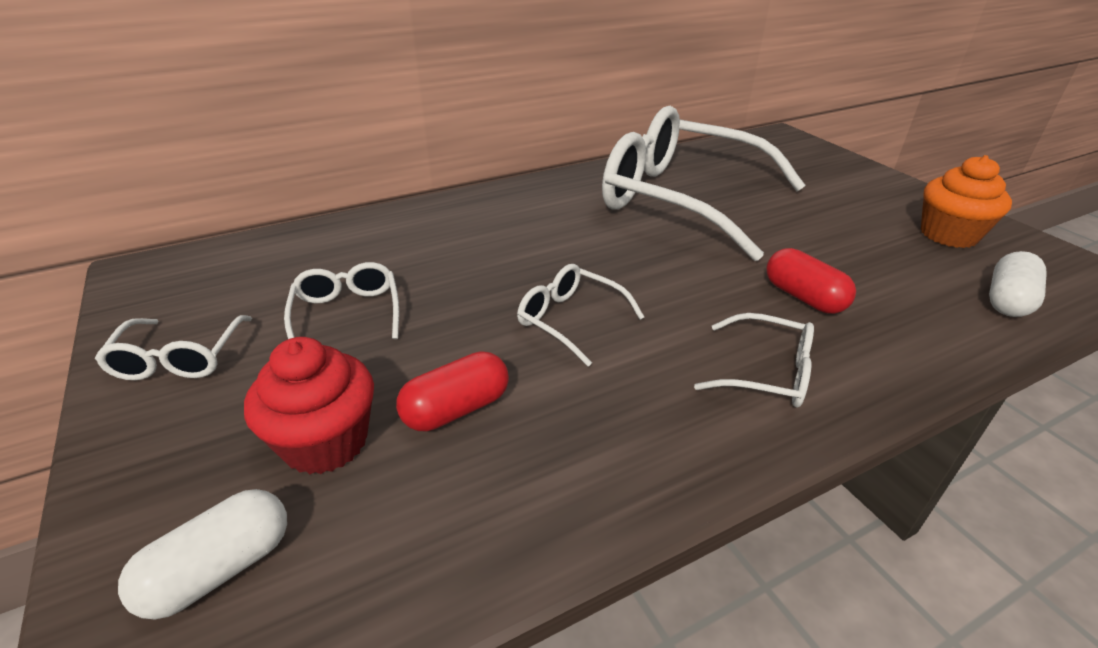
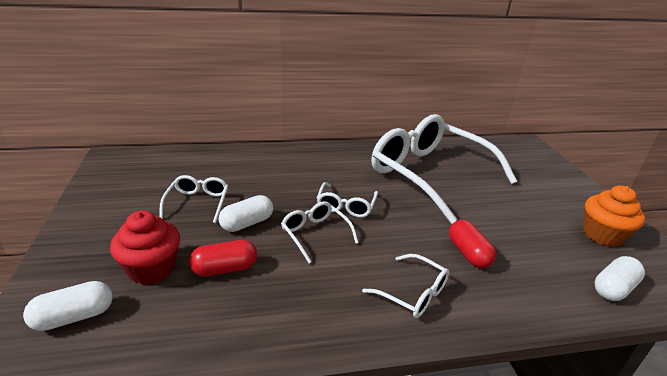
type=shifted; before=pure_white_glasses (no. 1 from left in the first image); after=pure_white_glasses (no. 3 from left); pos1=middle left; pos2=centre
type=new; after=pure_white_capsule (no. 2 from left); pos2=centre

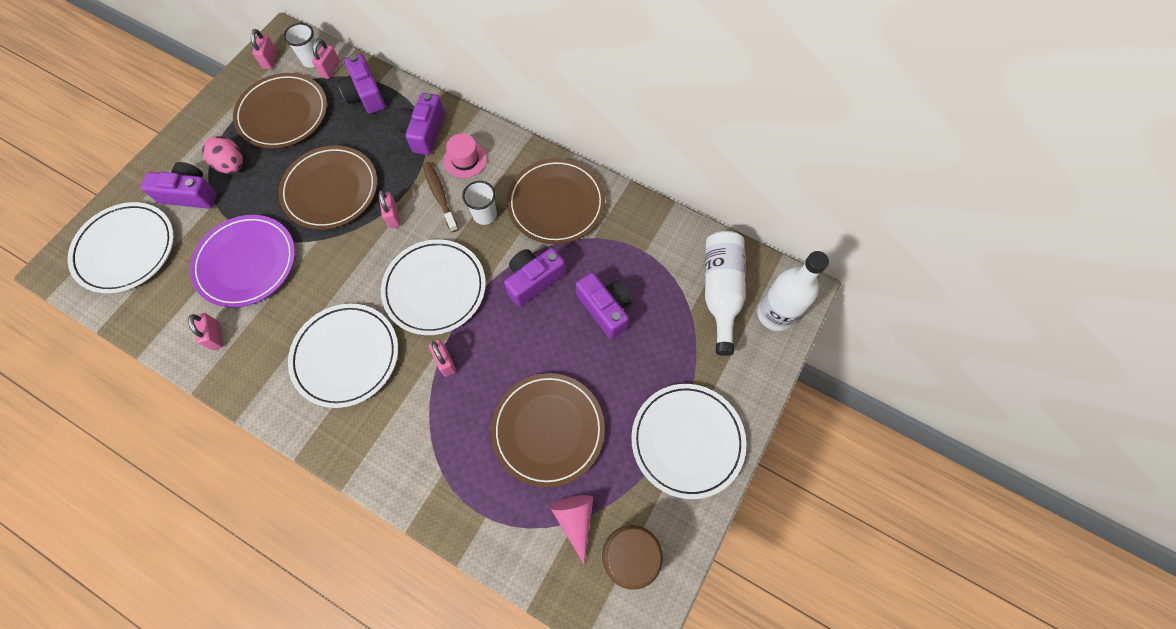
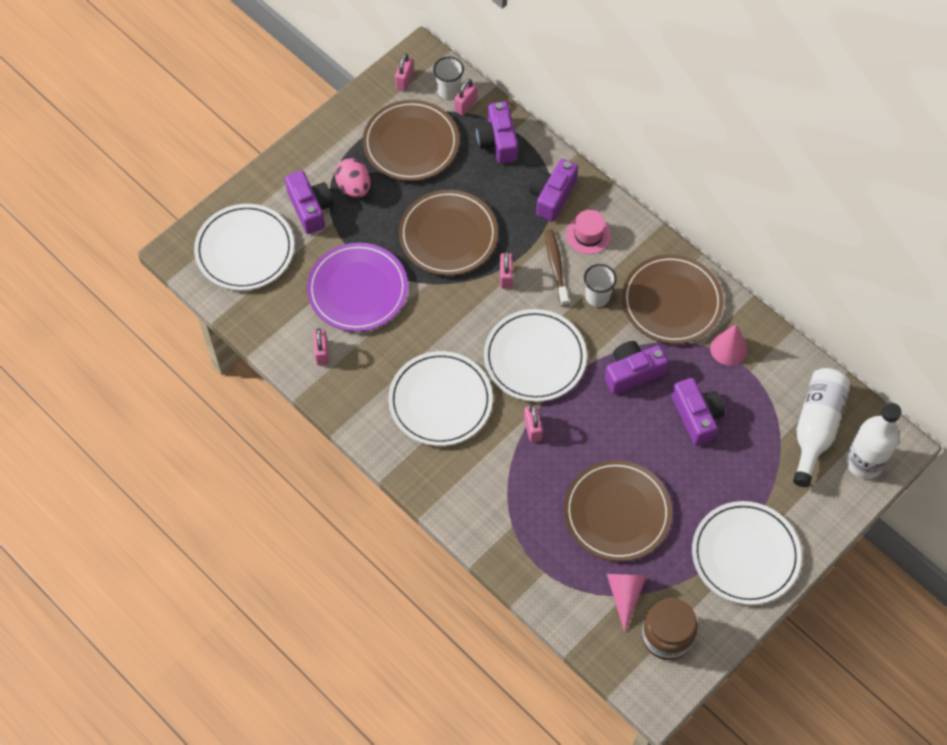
type=rotated; before=violet_camera (no. 1 from left); pos1=top left; pos2=top left; turn=45
type=new; after=pink_solid_cone (no. 2 from left); pos2=middle right

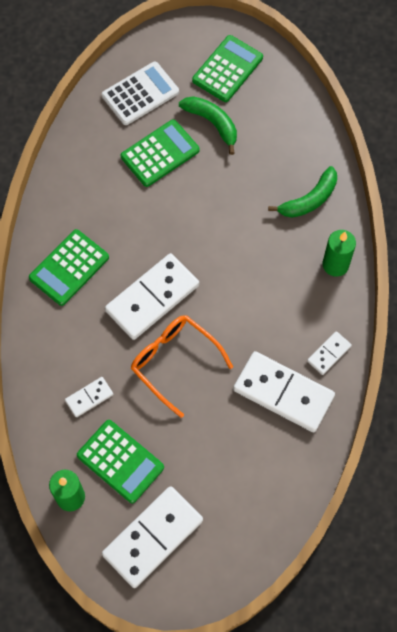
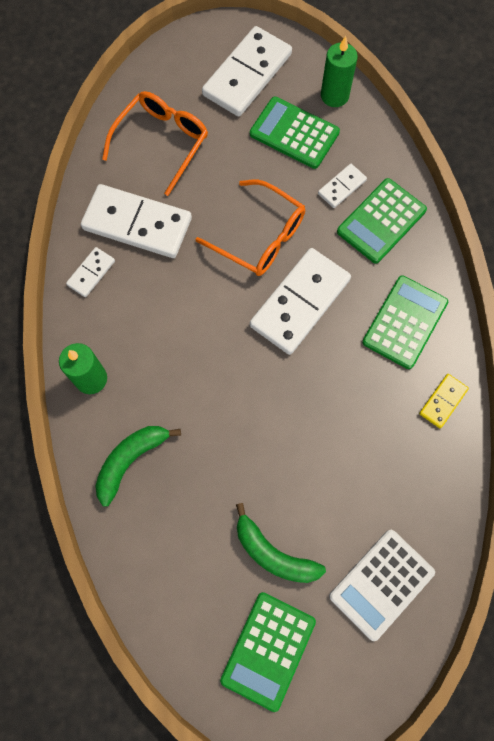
type=shifted; before=green_pocket_calculator (no. 3 from left); pos1=top centre; pos2=top right
type=new; after=orange-coloured_glasses (no. 1 from left); pos2=top left
type=new; after=golden_domino_tile; pos2=middle right

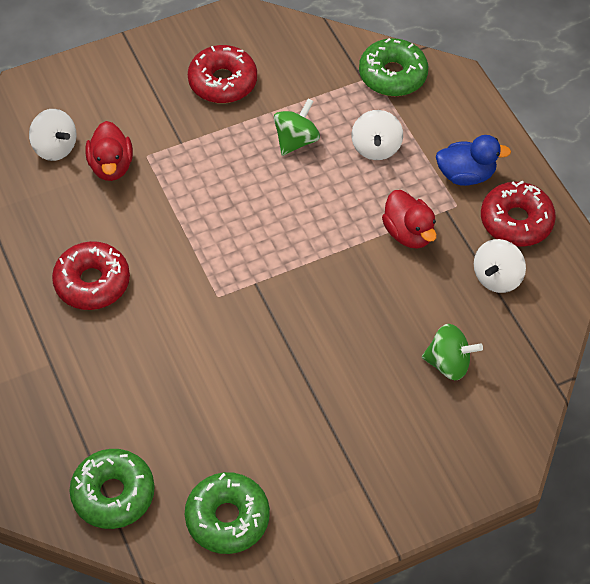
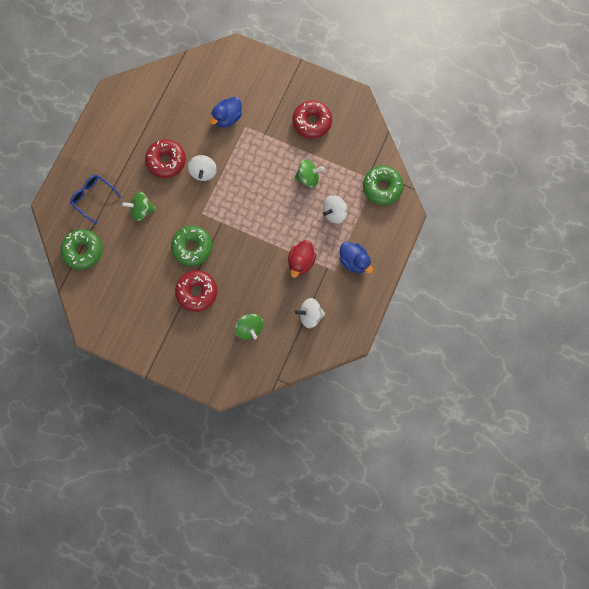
type=shifted; before=pure_white_toy_top (no. 1 from left); pos1=top left; pos2=top centre
type=repainted; before=scarlet_rubber_duck (no. 1 from left); after=blue_rubber_duck (no. 1 from left); pos1=top left; pos2=top centre
type=shifted; before=scarlet_glazed_donut (no. 3 from left in the first image); after=scarlet_glazed_donut (no. 2 from left); pos1=middle right; pos2=middle left
type=shifted; before=green_glazed_donut (no. 2 from left); pos1=bottom centre; pos2=middle left
type=new; after=blue_glasses; pos2=middle left
type=new; after=green_toy_top (no. 1 from left); pos2=middle left

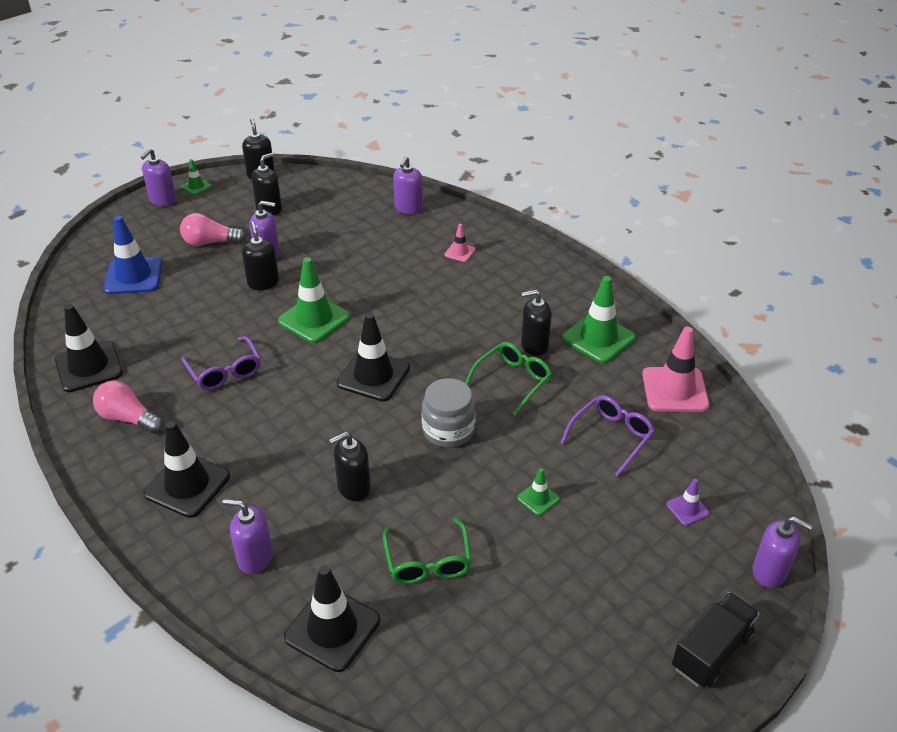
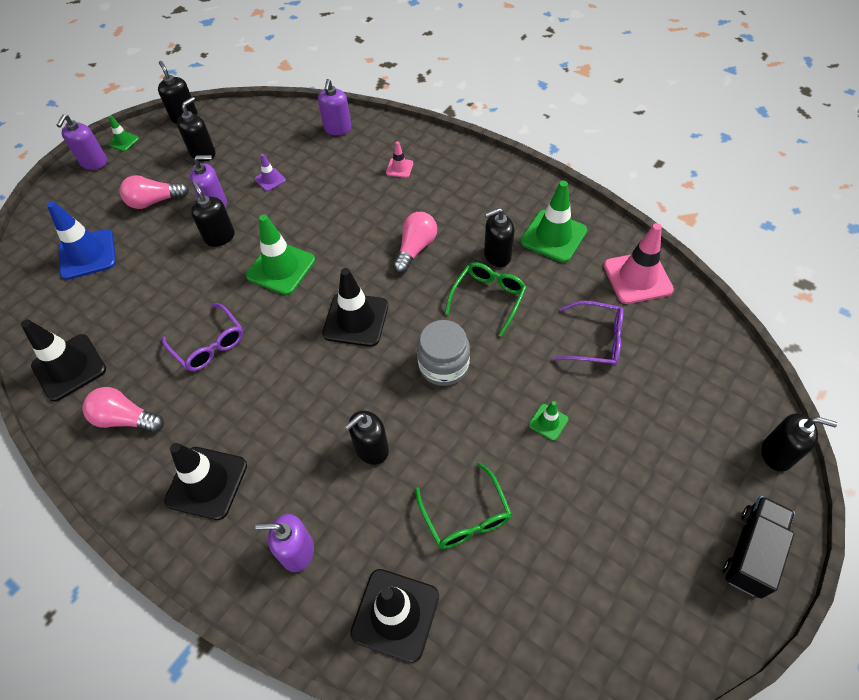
type=rotated; before=violet_glasses (no. 2 from left); pos1=middle right; pos2=middle right; turn=75
type=shifted; before=violet_traffic_cone; pos1=bottom right; pos2=top left
type=repainted; before=violet_soap_dispenser (no. 5 from left); after=ebony_soap_dispenser (no. 6 from left); pos1=bottom right; pos2=middle right
type=new; after=pink_lightbulb (no. 3 from left); pos2=centre

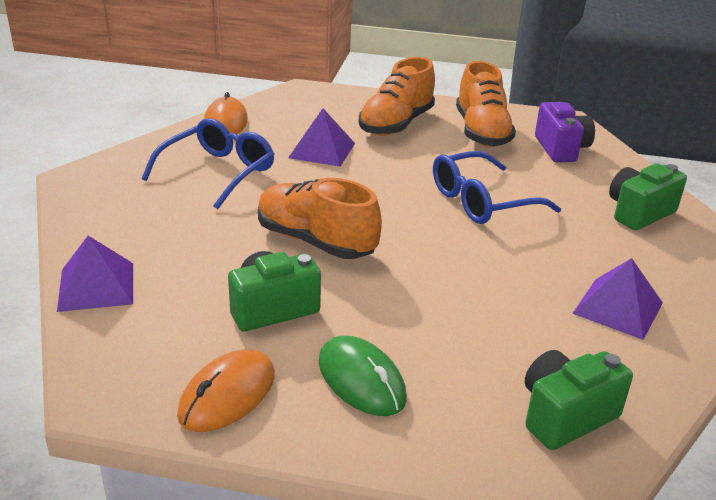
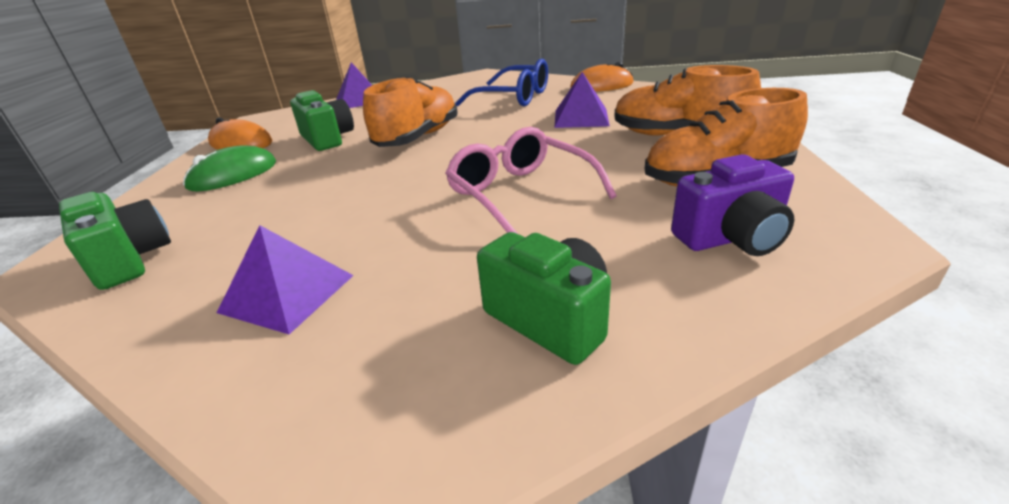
type=repainted; before=blue_glasses (no. 2 from left); after=pink_glasses; pos1=middle right; pos2=centre

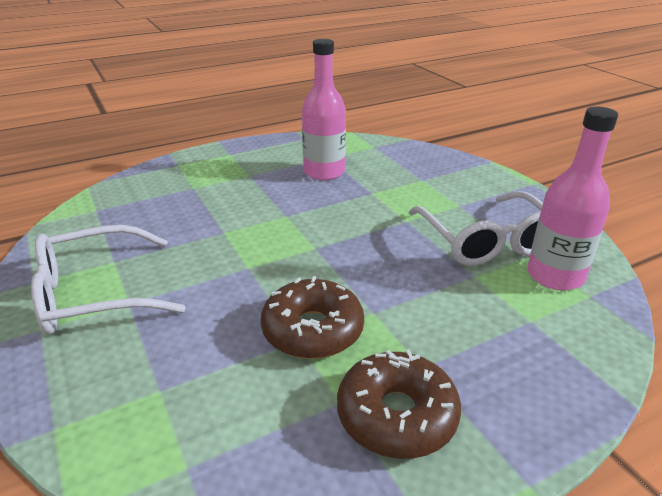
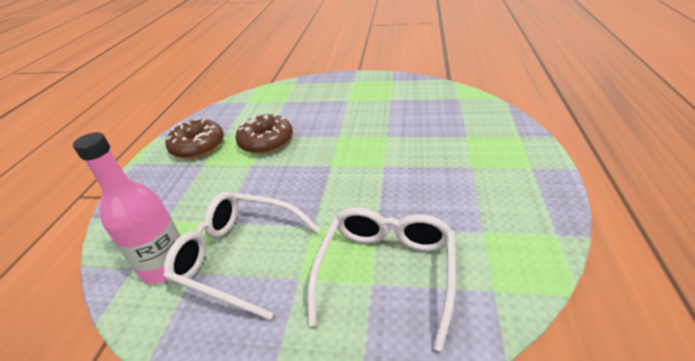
type=gone; before=pink_drink_bottle (no. 1 from left); pos1=top centre
type=shifted; before=pure_white_glasses (no. 1 from left in the first image); after=pure_white_glasses (no. 2 from left); pos1=middle left; pos2=bottom centre

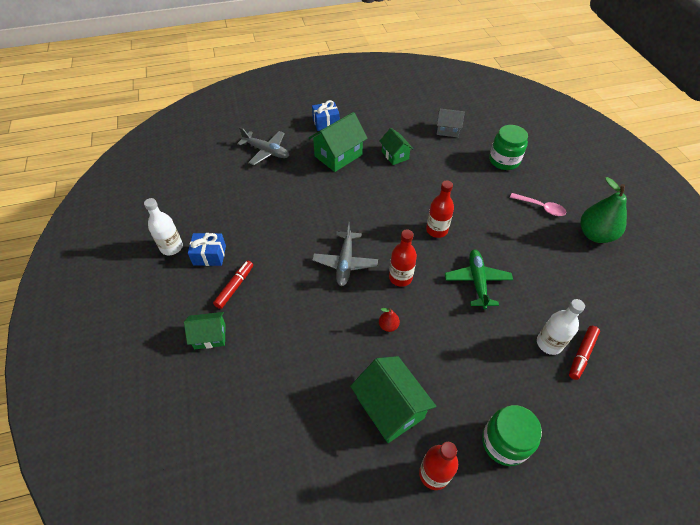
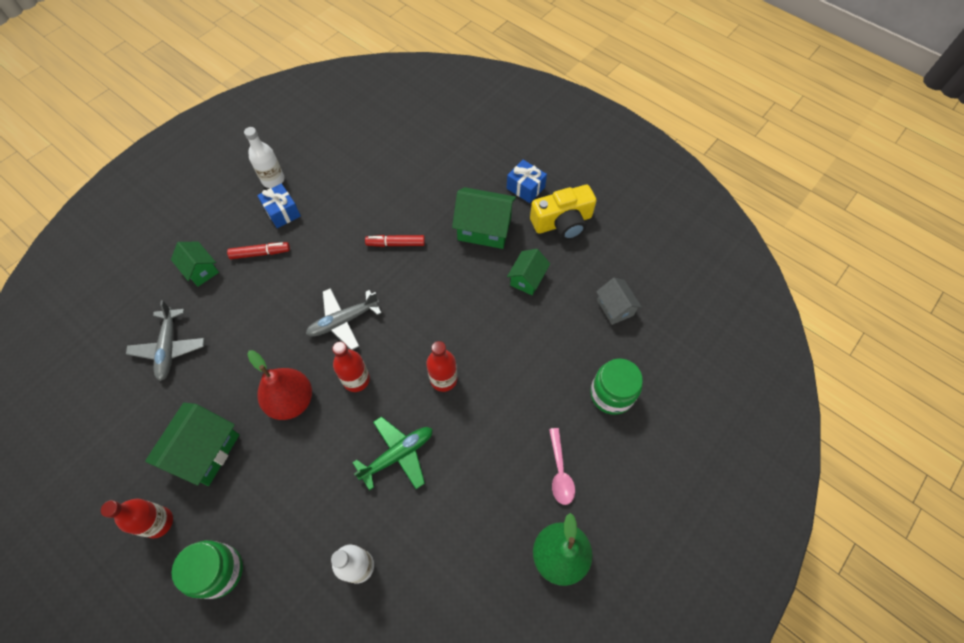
type=shifted; before=gray_toy_plane (no. 1 from left); pos1=top centre; pos2=middle left
type=scaled; before=scarlet_toy_pear; pos1=centre; pos2=middle left; scale=2.24
type=shifted; before=scarlet_felt_pen (no. 2 from left); pos1=bottom right; pos2=centre
type=new; after=golden_camera; pos2=top centre

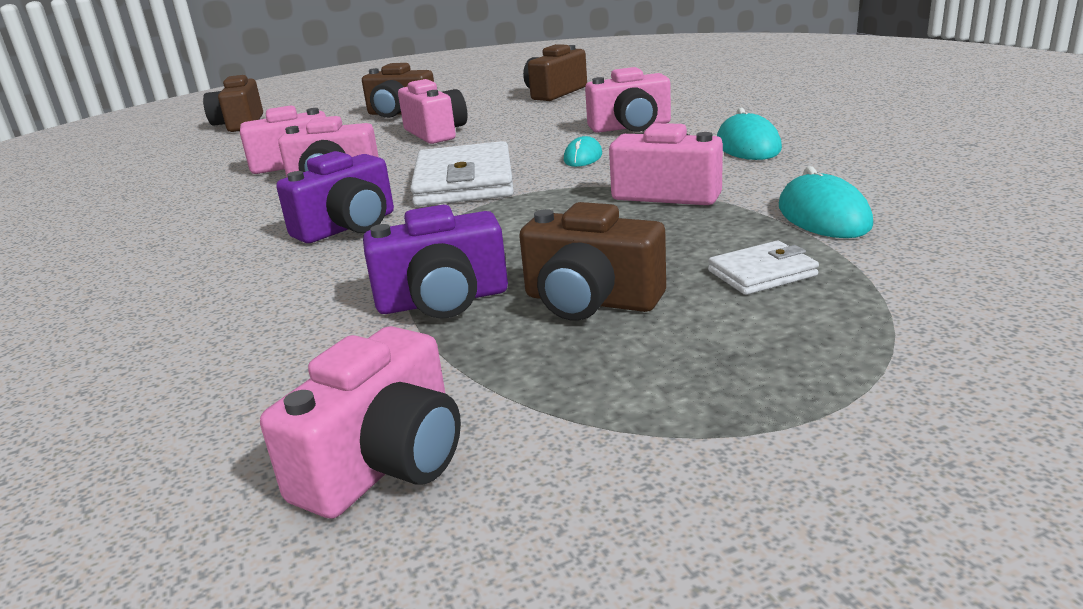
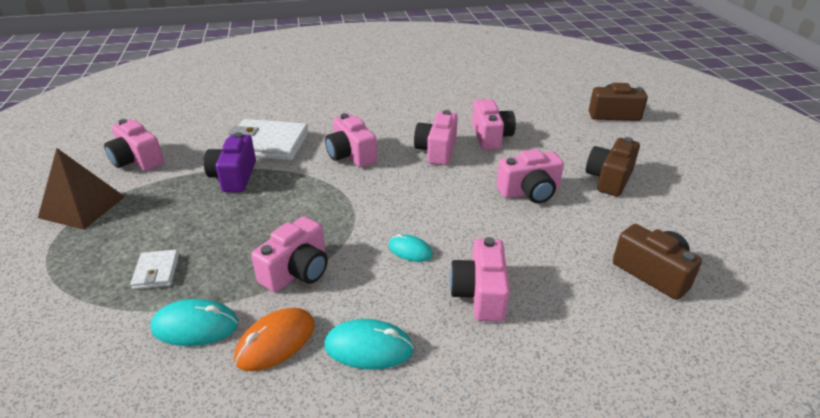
type=shifted; before=pure_white_wallet (no. 1 from left in the first image); after=pure_white_wallet (no. 2 from left); pos1=top centre; pos2=top left
type=repainted; before=violet_camera (no. 1 from left); after=pink_camera (no. 3 from left); pos1=top left; pos2=centre
type=gone; before=russet_camera (no. 4 from left); pos1=centre
type=new; after=russet_pyramid_shape; pos2=middle left
type=new; after=orange-coloured_PC_mouse; pos2=bottom centre

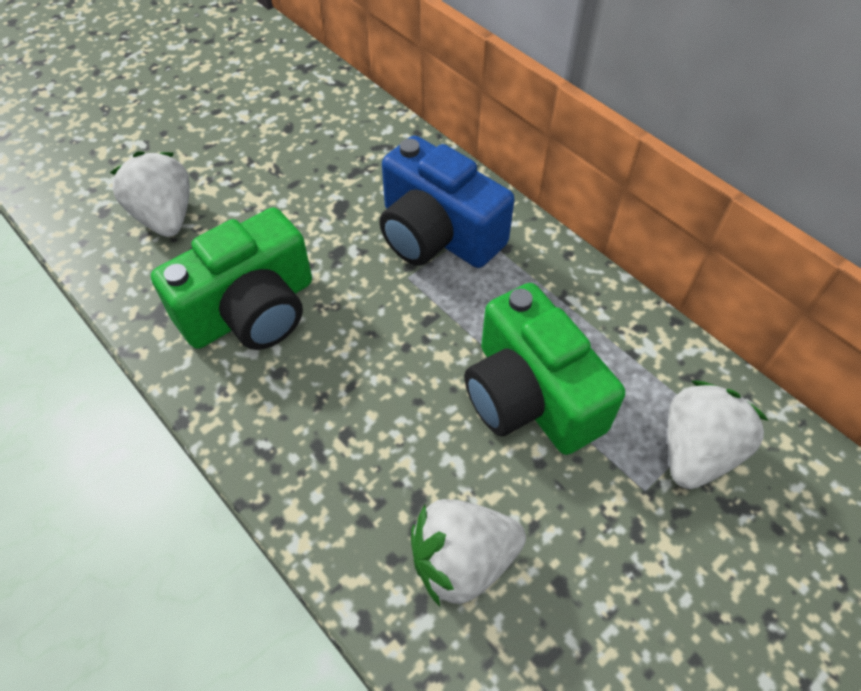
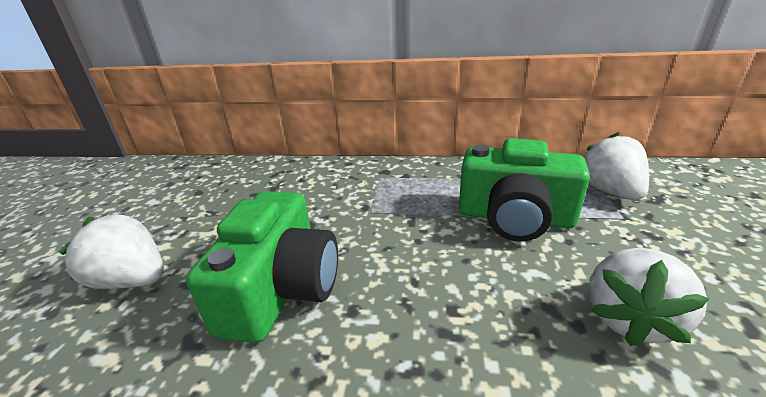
type=gone; before=blue_camera; pos1=top centre

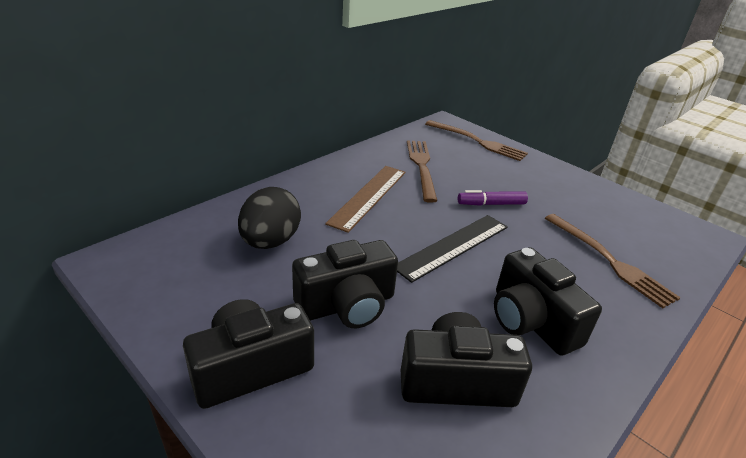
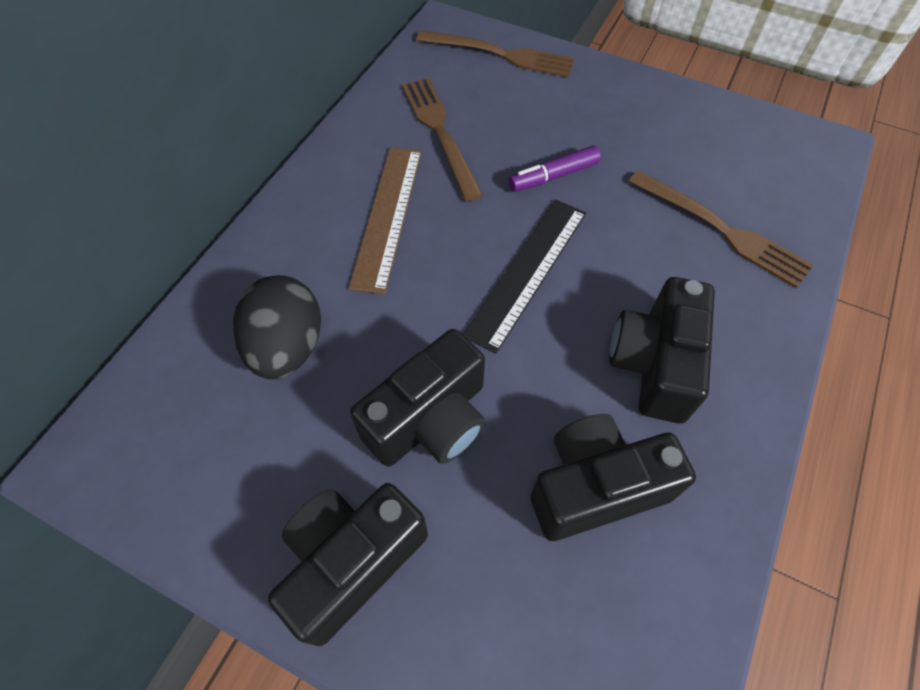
type=rotated; before=ebony_camera (no. 4 from left); pos1=middle right; pos2=middle right; turn=60

